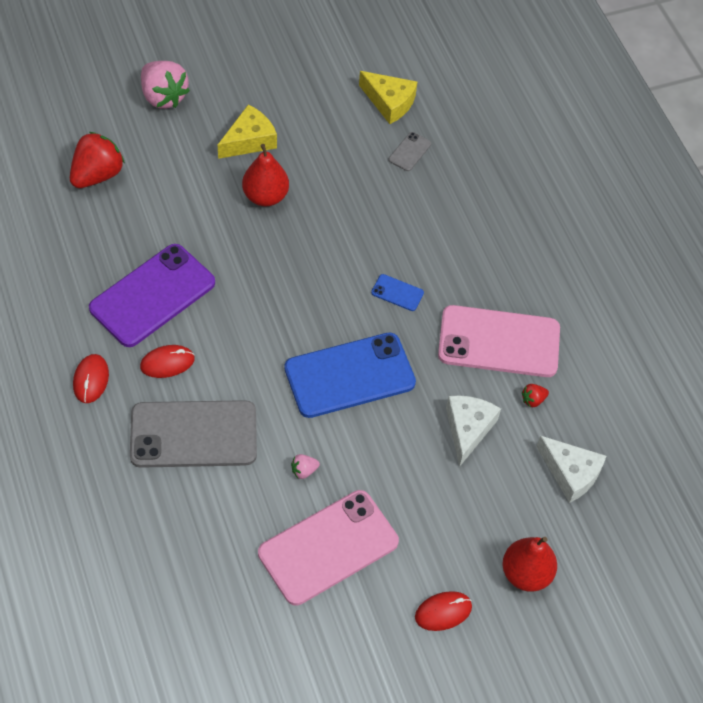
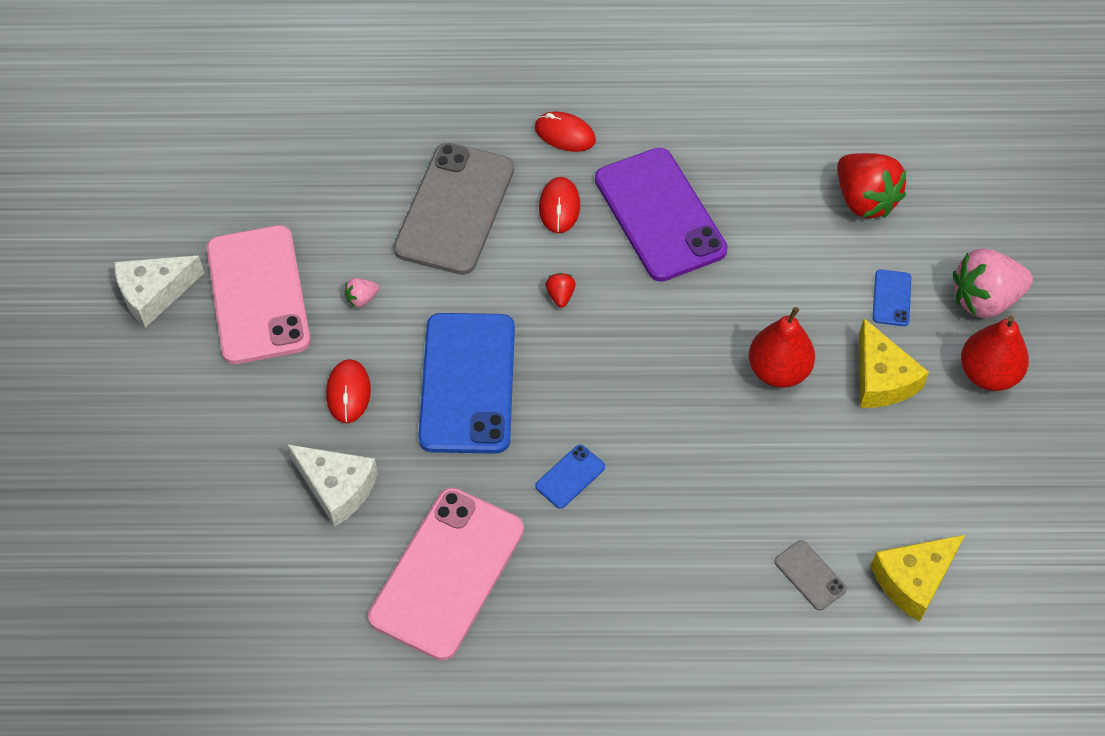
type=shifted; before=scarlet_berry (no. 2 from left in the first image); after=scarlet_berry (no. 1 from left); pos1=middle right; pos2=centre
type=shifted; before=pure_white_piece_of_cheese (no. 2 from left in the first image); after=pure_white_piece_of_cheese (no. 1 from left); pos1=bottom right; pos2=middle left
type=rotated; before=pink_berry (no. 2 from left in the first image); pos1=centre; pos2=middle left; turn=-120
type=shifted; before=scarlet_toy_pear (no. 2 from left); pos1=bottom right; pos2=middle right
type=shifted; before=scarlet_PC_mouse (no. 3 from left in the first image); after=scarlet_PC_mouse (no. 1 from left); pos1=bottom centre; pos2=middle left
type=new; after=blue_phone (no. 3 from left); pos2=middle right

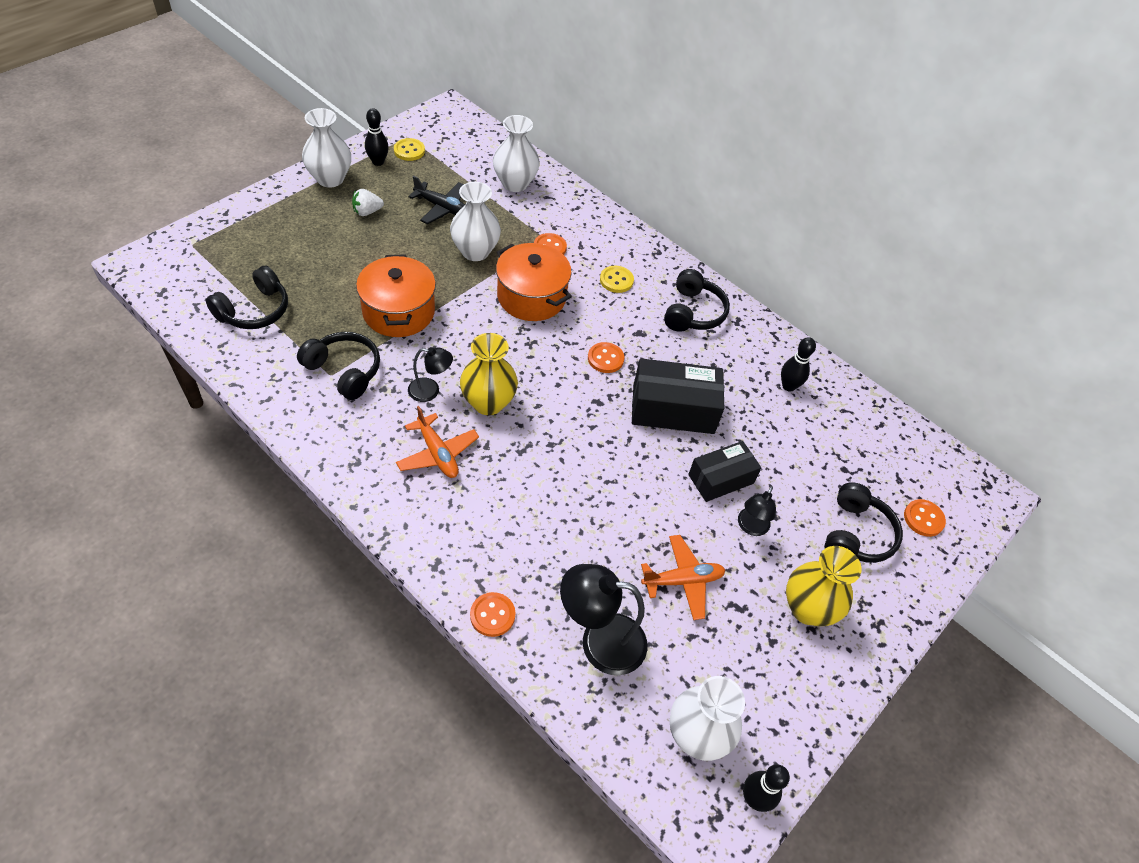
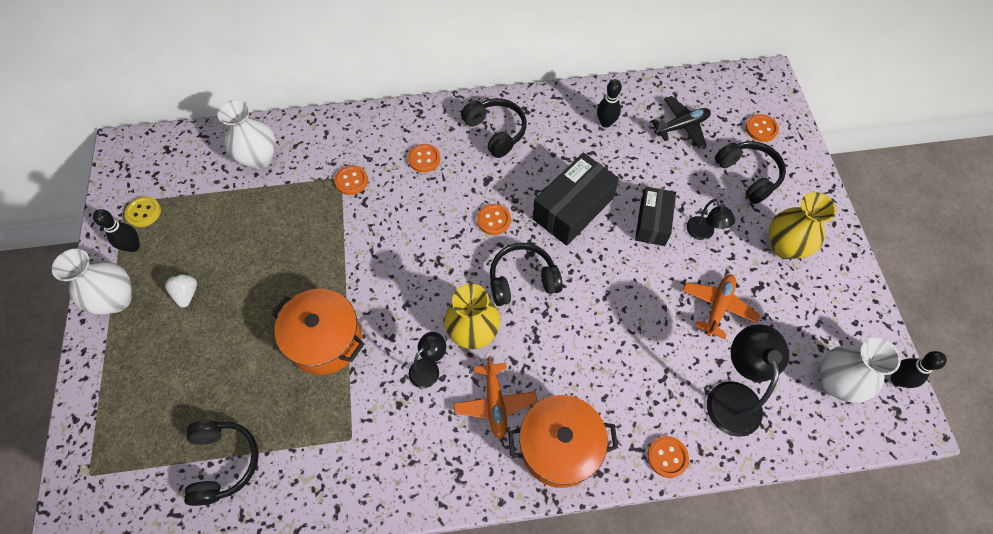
type=shifted; before=ebony_toy_plane; pos1=top centre; pos2=top right
type=gone; before=pure_white_vase (no. 2 from left); pos1=top centre
type=rotated; before=pure_white_berry; pos1=top left; pos2=middle left; turn=150
type=shifted; before=orange-coloured_pot (no. 2 from left); pos1=top centre; pos2=bottom centre
type=repainted; before=golden_button (no. 2 from left); after=orange-coloured_button (no. 2 from left); pos1=top centre; pos2=top centre
type=shifted; before=ebony_headphones (no. 2 from left in the first image); after=ebony_headphones (no. 3 from left); pos1=middle left; pos2=centre
type=rotated; before=orange-coloured_toy_plane (no. 1 from left); pos1=centre; pos2=bottom centre; turn=75
type=rotated; before=ebony_reading_lamp (no. 2 from left in the first image); pos1=bottom centre; pos2=bottom right; turn=135

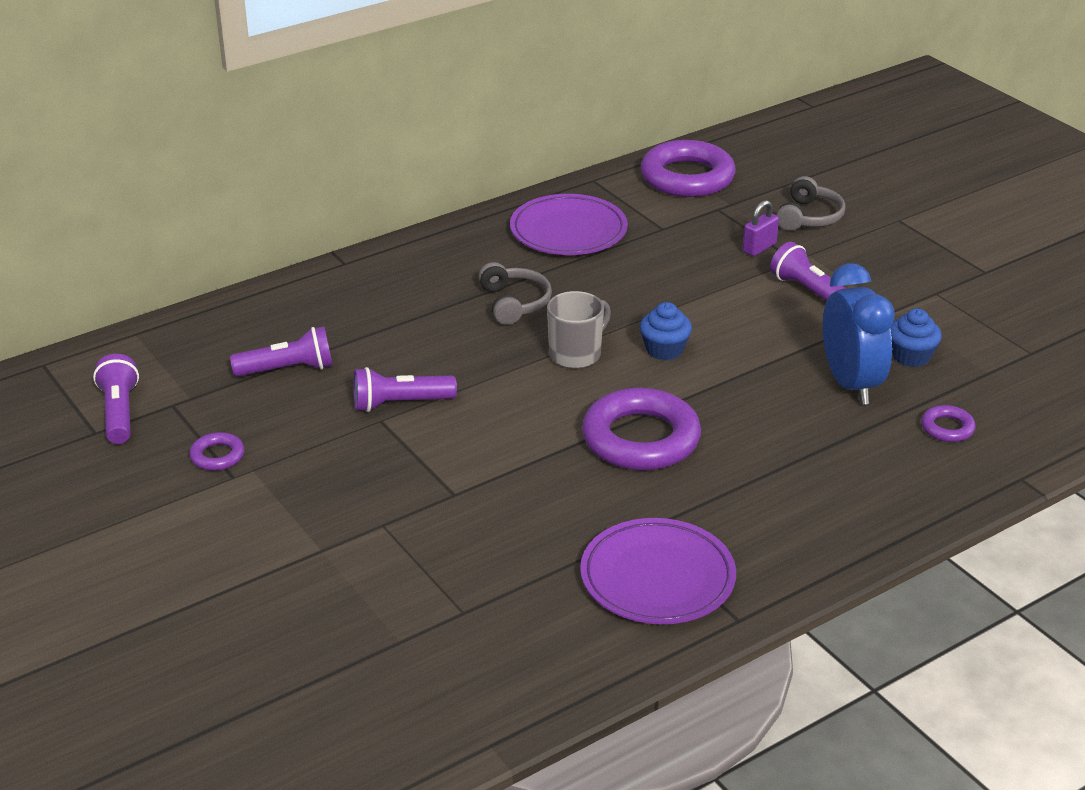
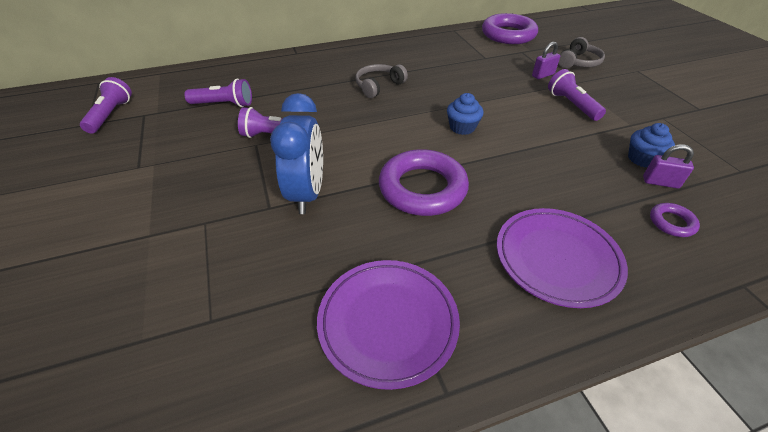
type=shifted; before=violet_plate (no. 1 from left in the first image); after=violet_plate (no. 2 from left); pos1=top centre; pos2=middle right
type=rotated; before=gray_headphones (no. 1 from left); pos1=centre; pos2=top centre; turn=-135
type=shifted; before=blue_alarm_clock; pos1=middle right; pos2=centre
type=gone; before=gray_tea_mug; pos1=centre
type=gone; before=violet_ring (no. 1 from left); pos1=middle left
type=new; after=violet_padlock (no. 2 from left); pos2=middle right

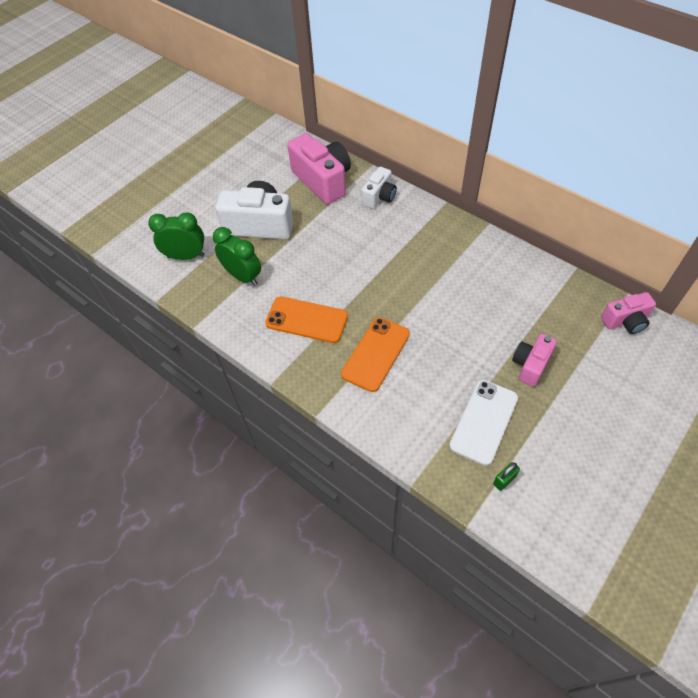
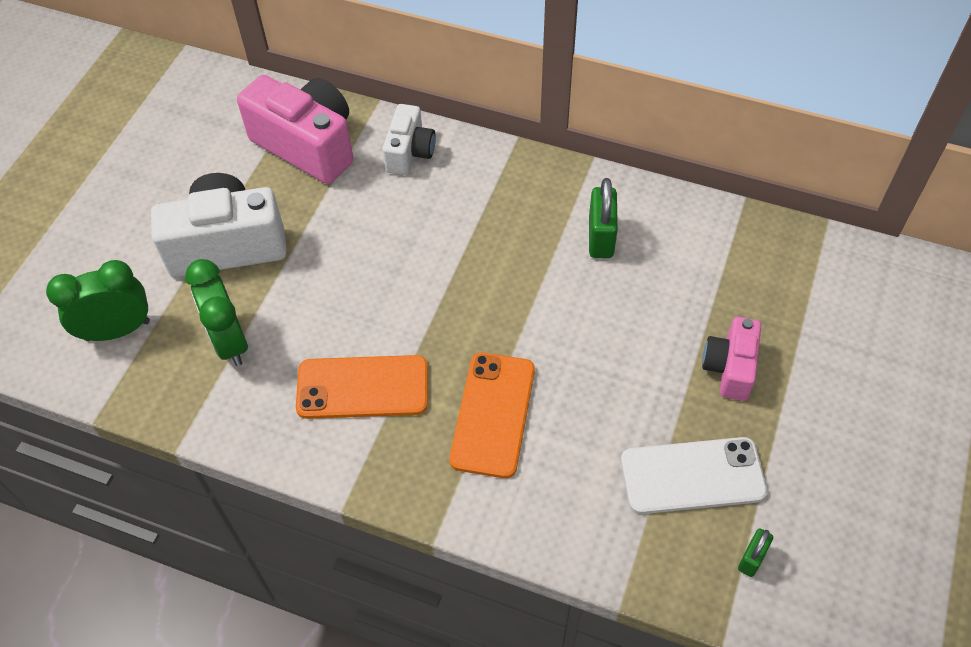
type=rotated; before=green_alarm_clock (no. 2 from left); pos1=centre; pos2=middle left; turn=-135
type=gone; before=pink_camera (no. 3 from left); pos1=middle right
type=rotated; before=pure_white_phone; pos1=middle right; pos2=bottom right; turn=75
type=new; after=green_padlock (no. 1 from left); pos2=centre

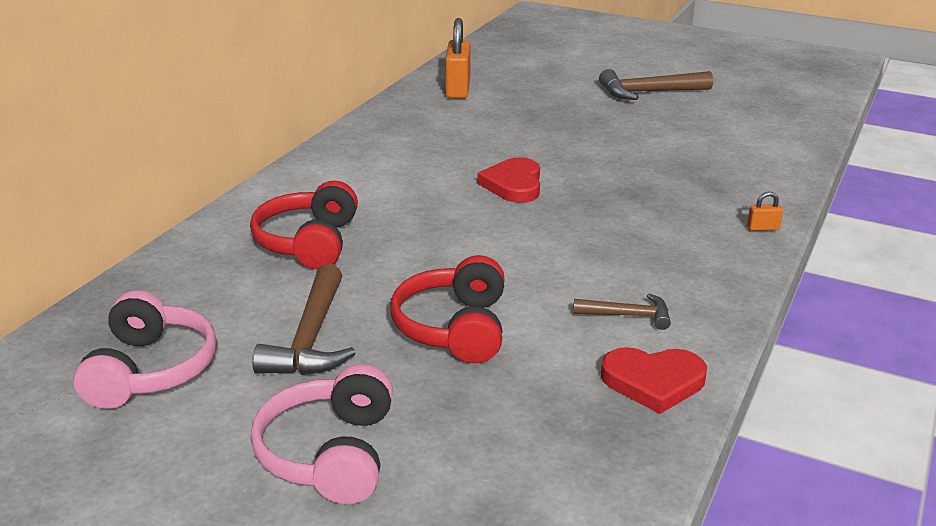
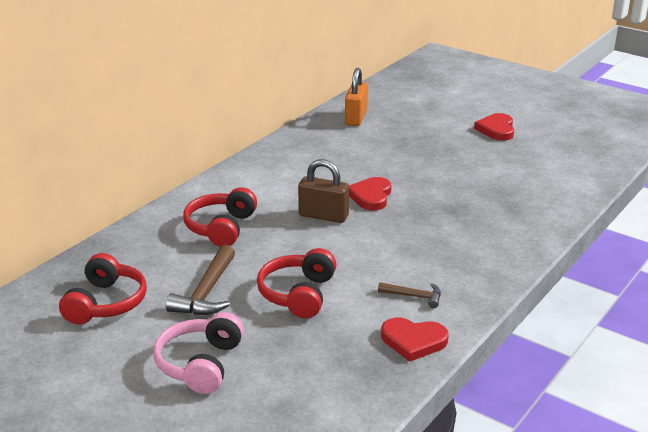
type=swapped; before=russet_carpenter's_hammer (no. 3 from left); after=scarlet_heart (no. 3 from left); pos1=top right; pos2=top right
type=gone; before=orange-coloured_padlock (no. 2 from left); pos1=middle right
type=repainted; before=pink_headphones (no. 1 from left); after=scarlet_headphones (no. 1 from left); pos1=middle left; pos2=bottom left
type=new; after=russet_padlock; pos2=centre

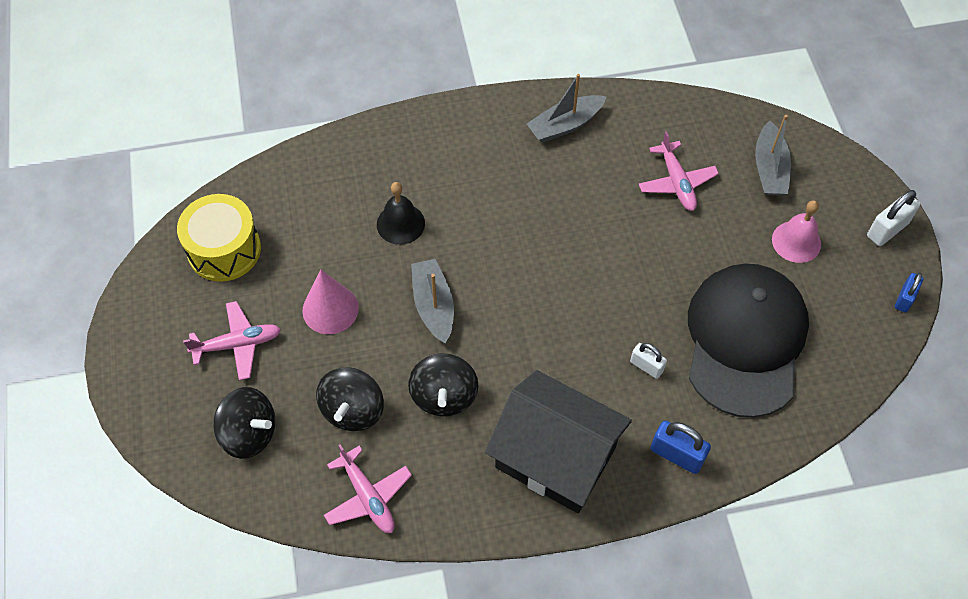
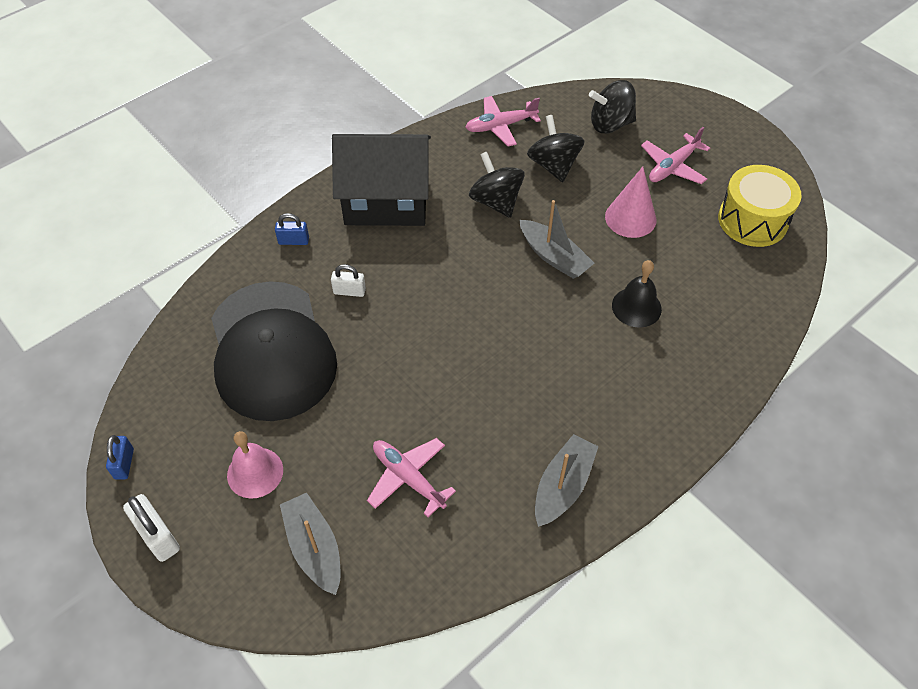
type=rotated; before=pure_white_padlock (no. 2 from left in the first image); pos1=middle right; pos2=bottom left; turn=-60
type=scaled; before=blue_padlock (no. 1 from left in the first image); pos1=bottom right; pos2=top left; scale=0.66
type=rotated; before=pink_toy_plane (no. 2 from left); pos1=bottom centre; pos2=top centre; turn=-45

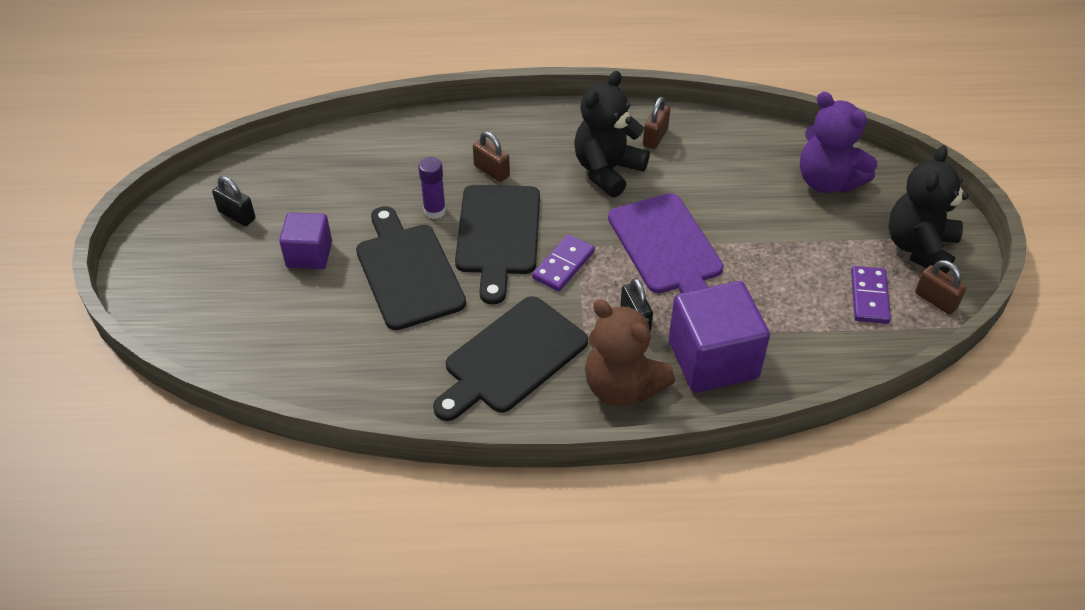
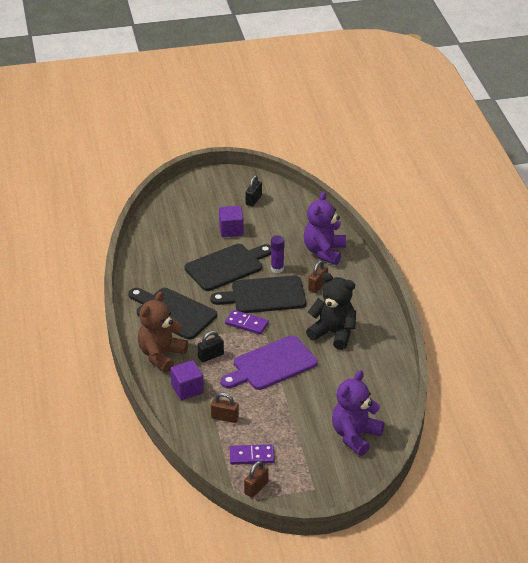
type=shifted; before=russet_padlock (no. 2 from left in the first image); after=russet_padlock (no. 1 from left); pos1=top centre; pos2=bottom centre
type=gone; before=ebony_teddy (no. 2 from left); pos1=middle right
type=scaled; before=violet_solid_cube (no. 2 from left in the first image); pos1=centre; pos2=bottom centre; scale=0.6
type=new; after=violet_teddy (no. 1 from left); pos2=centre

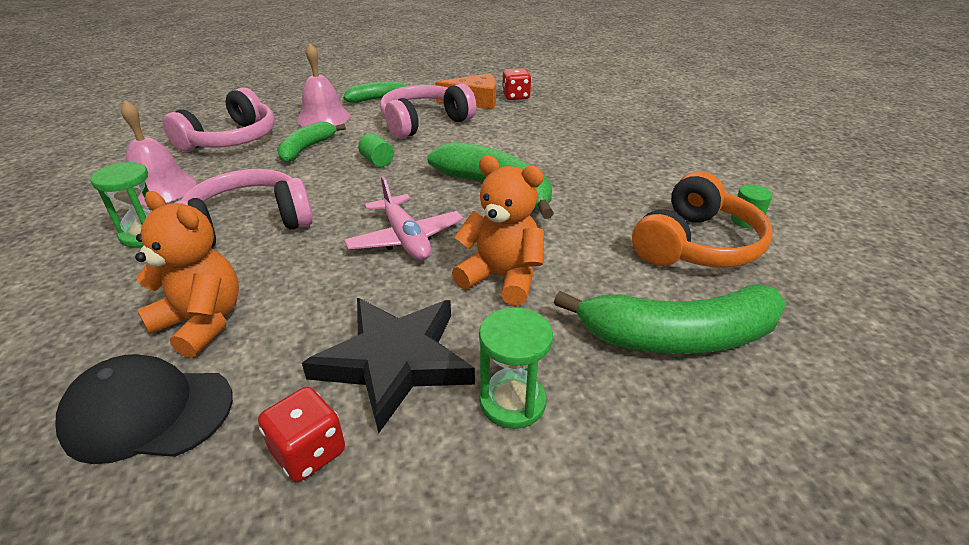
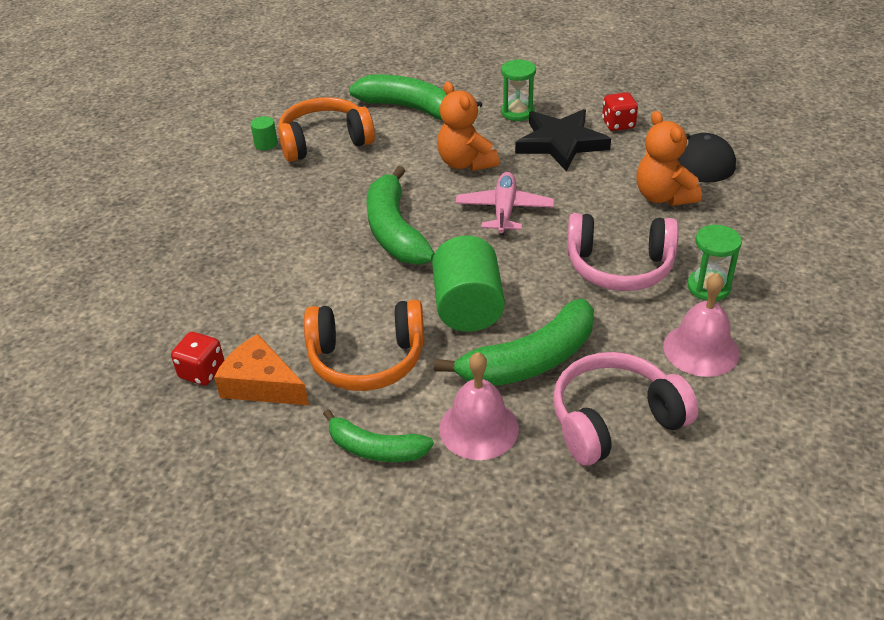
type=repainted; before=pink_headphones (no. 3 from left); after=orange-coloured_headphones (no. 2 from left); pos1=top centre; pos2=centre
type=scaled; before=green_banana_fruit (no. 1 from left in the first image); pos1=top left; pos2=centre; scale=1.63
type=scaled; before=green_cylinder_shape (no. 1 from left in the first image); pos1=top centre; pos2=centre; scale=2.25

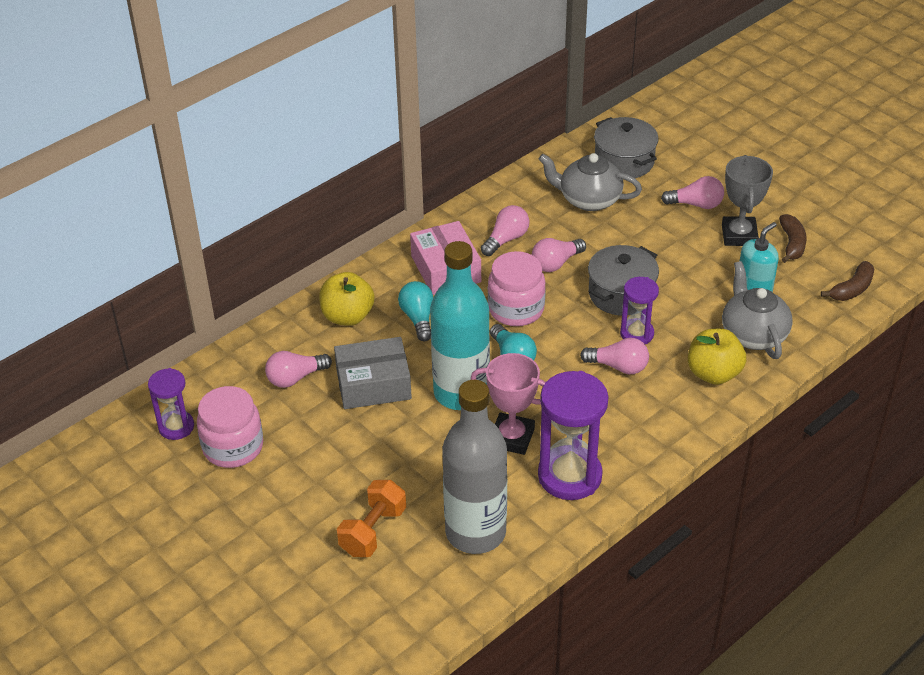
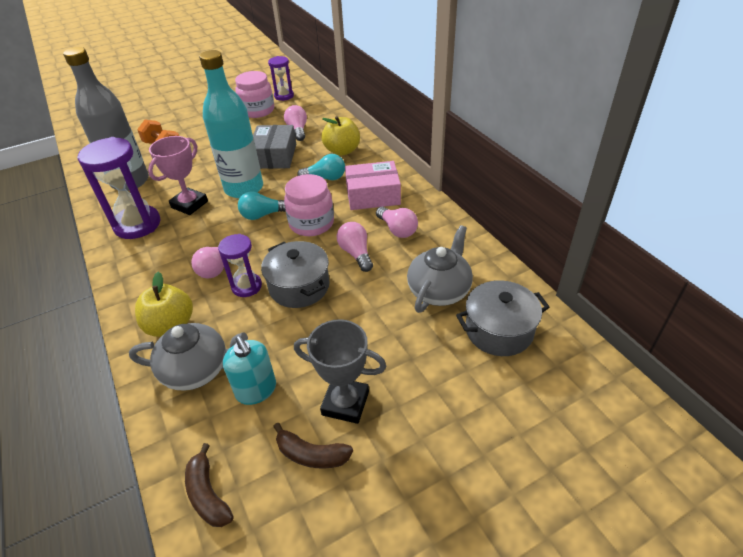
type=gone; before=pink_lightbulb (no. 5 from left); pos1=top right

